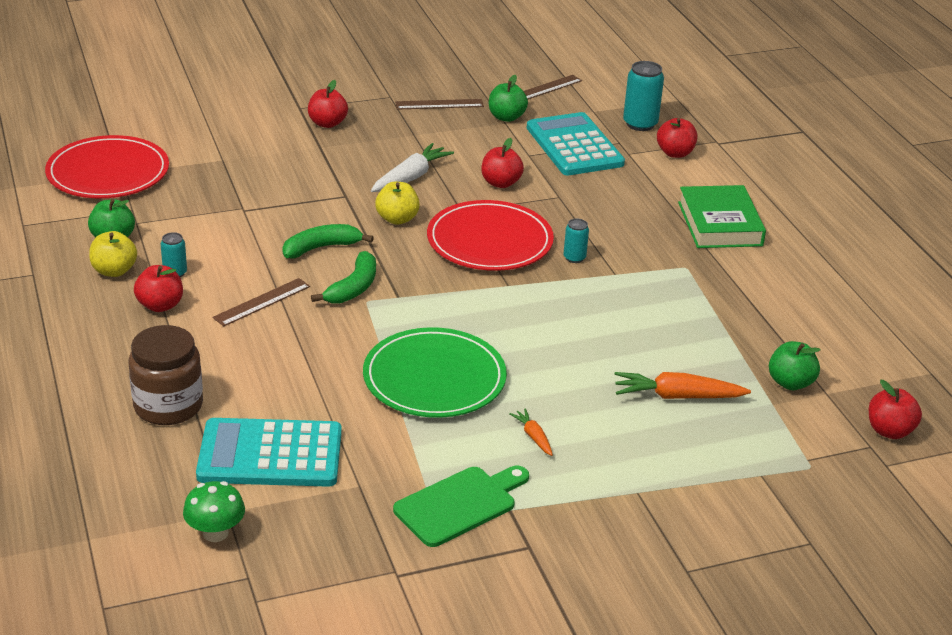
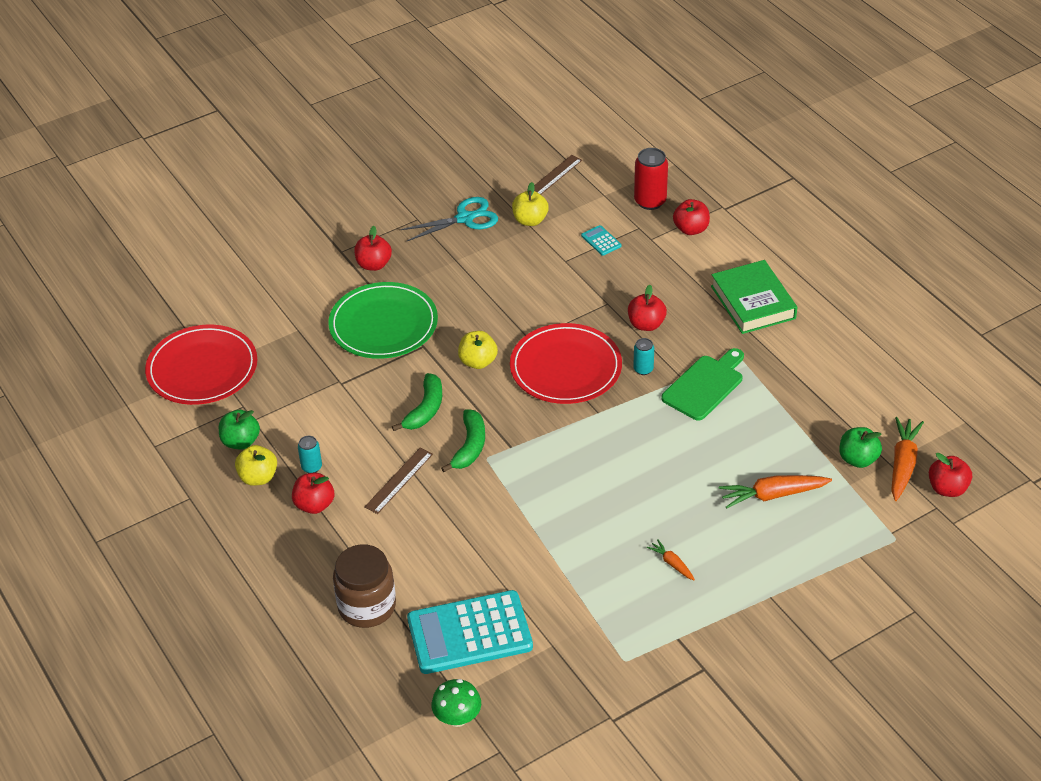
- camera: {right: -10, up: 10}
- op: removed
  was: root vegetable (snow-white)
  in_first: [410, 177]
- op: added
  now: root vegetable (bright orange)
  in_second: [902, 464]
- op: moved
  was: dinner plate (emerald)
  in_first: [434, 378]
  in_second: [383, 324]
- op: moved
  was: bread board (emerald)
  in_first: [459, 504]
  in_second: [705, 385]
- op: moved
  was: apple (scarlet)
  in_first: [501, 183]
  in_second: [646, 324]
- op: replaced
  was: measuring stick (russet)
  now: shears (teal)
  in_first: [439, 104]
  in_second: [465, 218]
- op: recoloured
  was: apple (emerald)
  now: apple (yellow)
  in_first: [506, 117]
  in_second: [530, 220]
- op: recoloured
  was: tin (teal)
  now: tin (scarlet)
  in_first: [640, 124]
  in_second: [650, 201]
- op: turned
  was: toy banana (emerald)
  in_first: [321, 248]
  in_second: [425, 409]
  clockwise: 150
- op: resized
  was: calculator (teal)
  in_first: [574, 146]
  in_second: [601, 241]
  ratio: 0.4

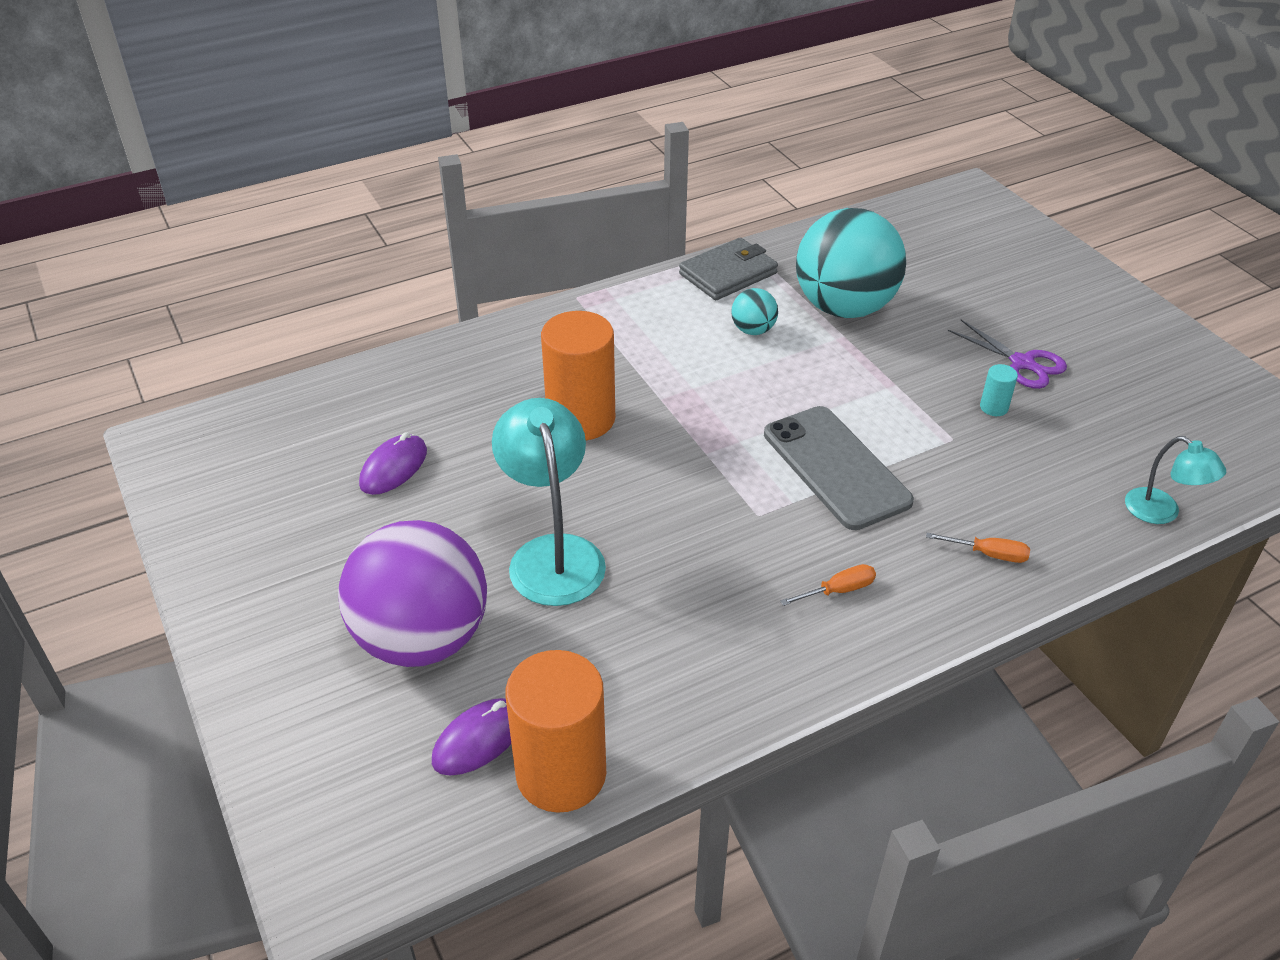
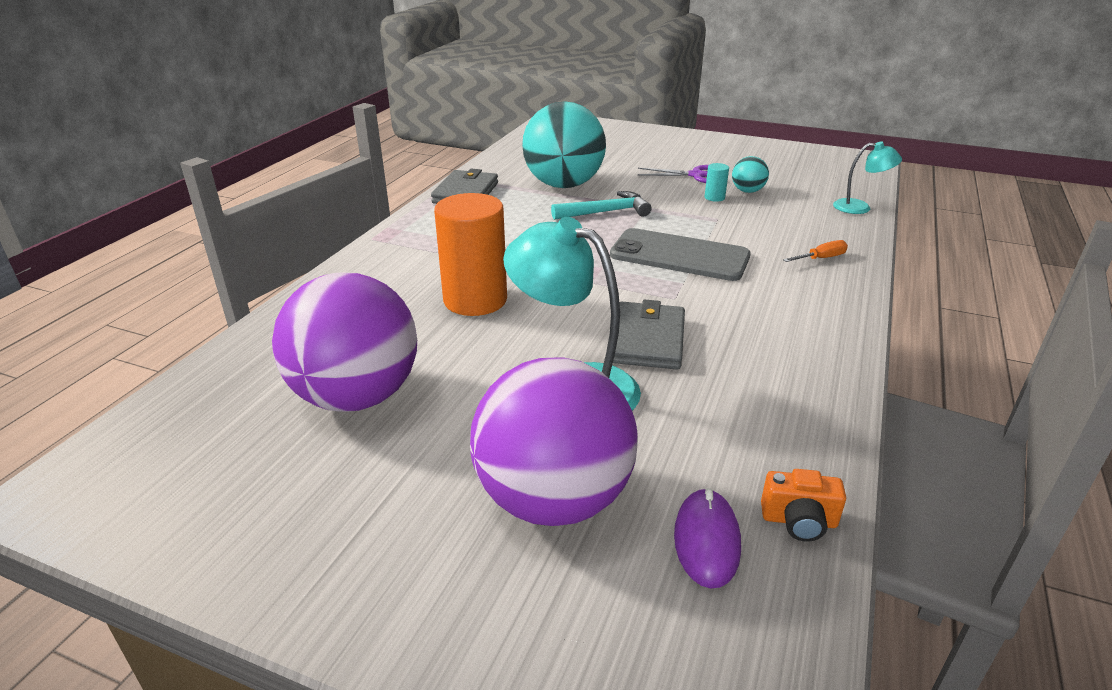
- camera: {right: -40, up: -10}
- op: removed
  was: screwdriver (bright orange)
  in_first: [838, 590]
- op: added
  now: hammer (teal)
  in_second: [605, 212]
- op: added
  now: card wallet (ash-grey)
  in_second: [647, 340]
- op: moved
  was: ball (teal)
  in_first: [753, 330]
  in_second: [747, 191]
- op: replaced
  was: PC mouse (royal purple)
  now: ball (royal purple)
  in_first: [394, 468]
  in_second: [357, 396]
- op: replaced
  was: solid cylinder (bright orange)
  now: compact camera (bright orange)
  in_first: [561, 774]
  in_second: [799, 521]

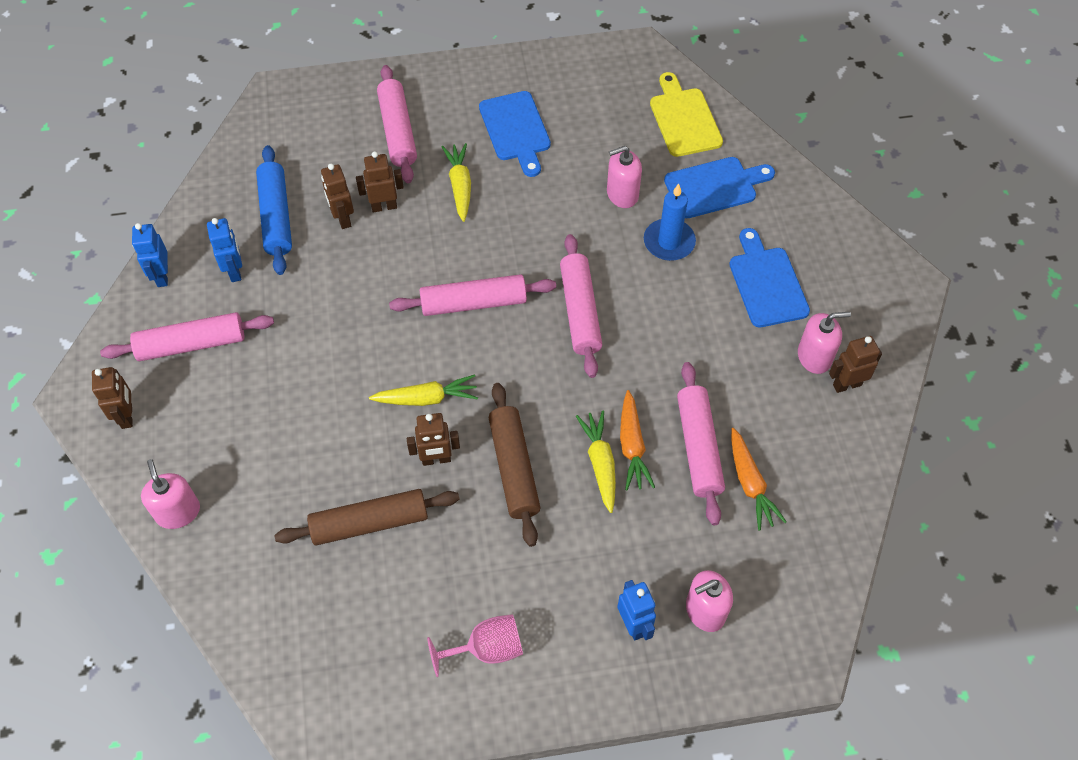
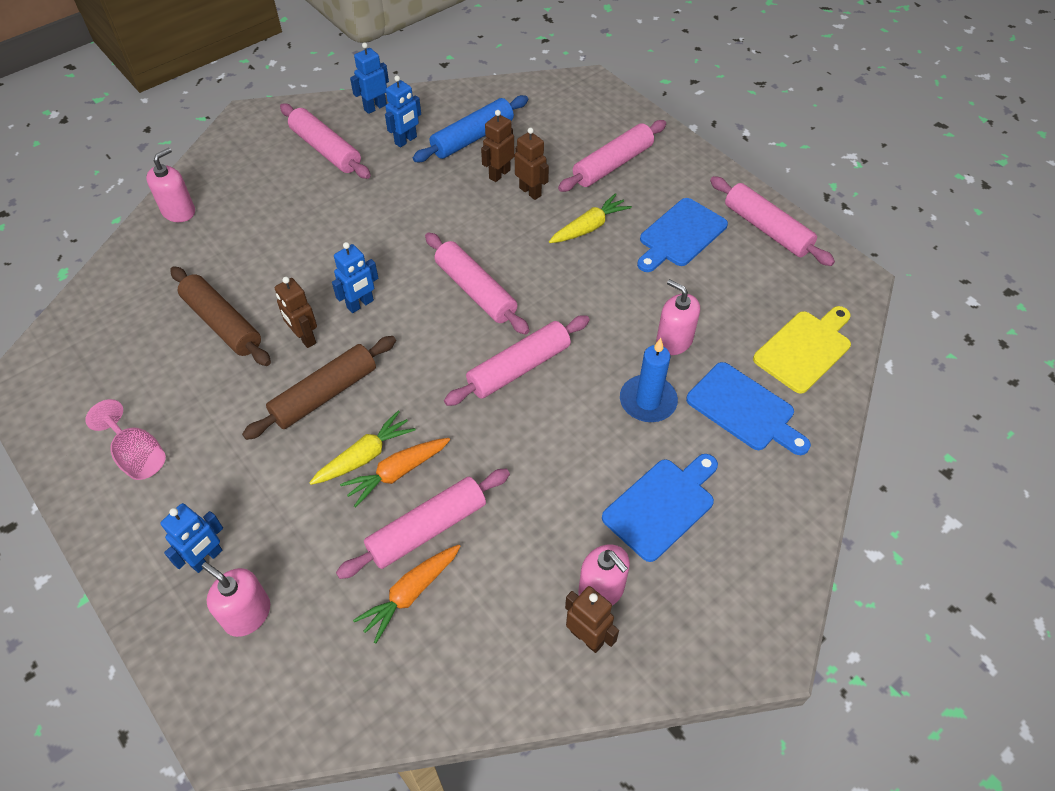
- camera: {right: 60, up: -5}
- op: removed
  was: toy robot (russet)
  in_first: [127, 416]
- op: added
  now: rolling pin (rose-pink)
  in_second: [767, 229]
- op: replaced
  was: root vegetable (yellow)
  now: toy robot (cobalt)
  in_first: [427, 398]
  in_second: [360, 304]

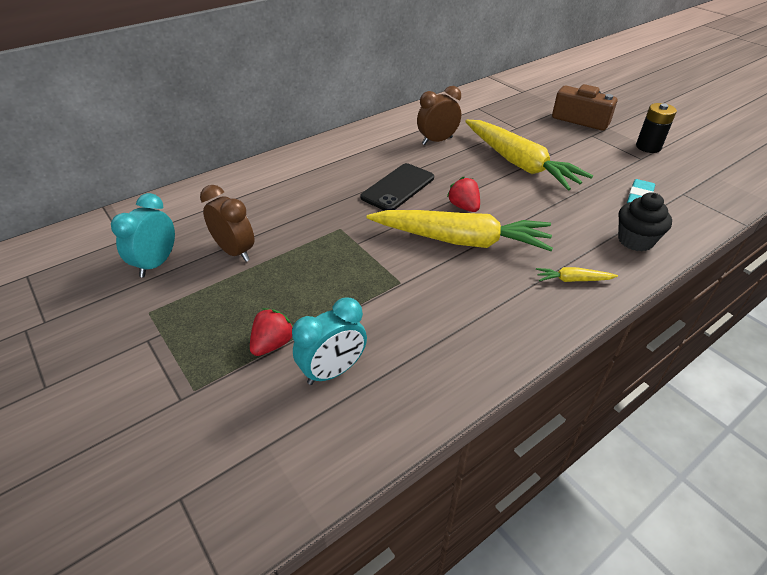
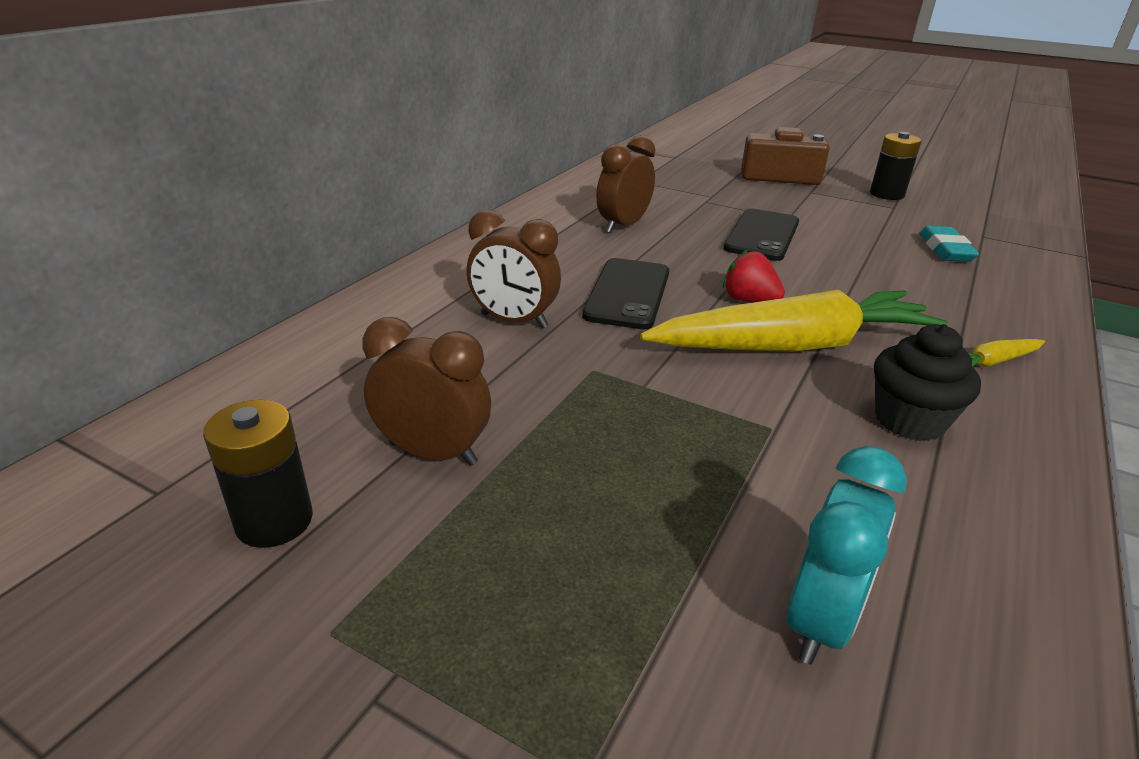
- camera: {right: -25, up: -10}
- op: removed
  was: toy strawberry (scarlet)
  in_first: [273, 344]
- op: added
  now: bedside clock (russet)
  in_second: [514, 321]
- op: moved
  was: muffin (jet-black)
  in_first: [635, 240]
  in_second: [909, 420]
- op: replaced
  was: bedside clock (teal)
  now: AA battery (jet-black)
  in_first: [156, 263]
  in_second: [274, 521]
- op: replaced
  was: root vegetable (yellow)
  now: phone (jet-black)
  in_first: [519, 164]
  in_second: [762, 235]

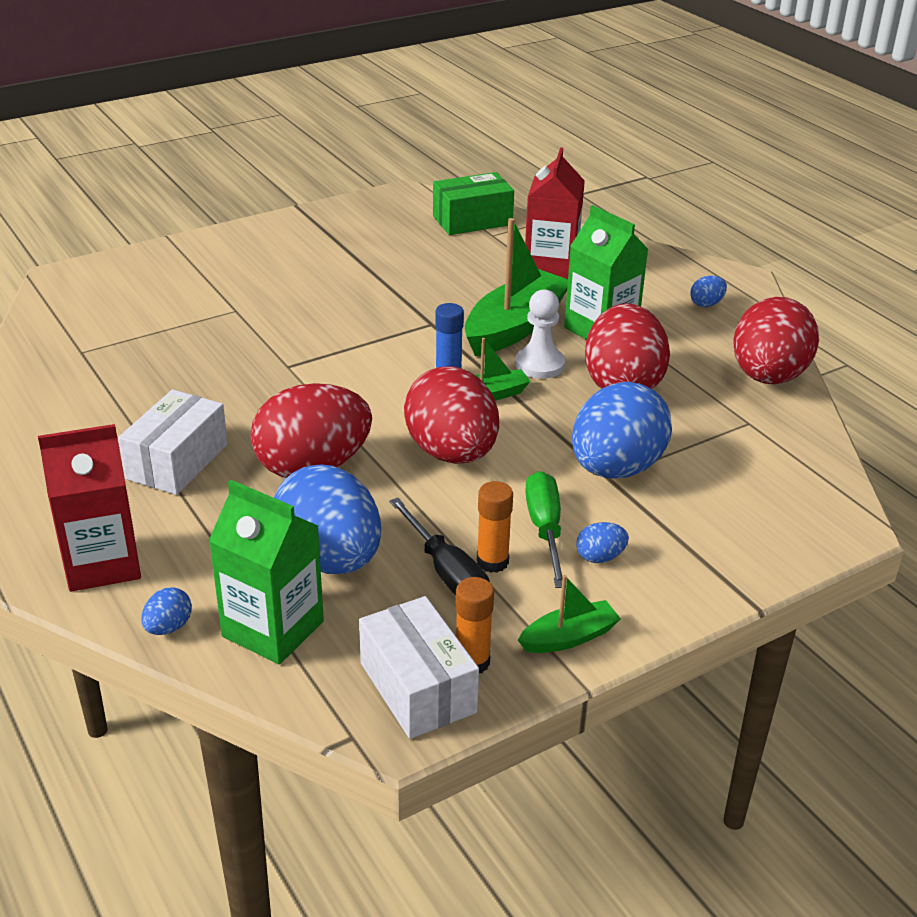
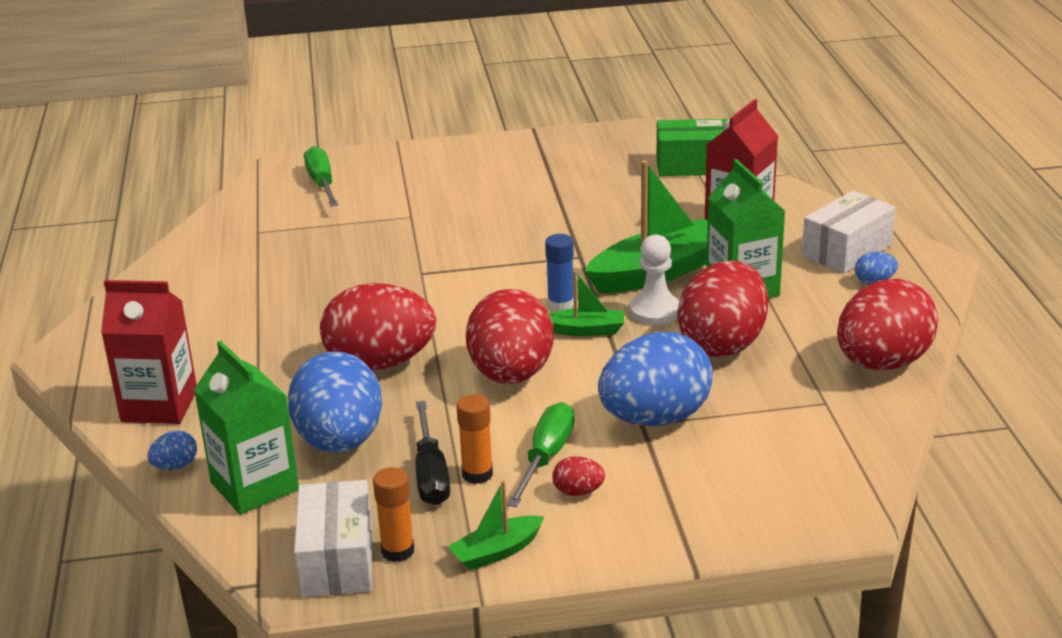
- camera: {right: 25, up: -5}
- op: added
  now: screwdriver (emerald)
  in_second: [322, 183]
- op: moved
  was: package (snow-white)
  in_first: [177, 461]
  in_second: [847, 250]
- op: recoloured
  was: egg shape (cobalt)
  now: egg shape (scarlet)
  in_first: [600, 557]
  in_second: [578, 492]
- op: turned
  was: sailboat (emerald)
  in_first: [569, 637]
  in_second: [497, 552]
  clockwise: 150

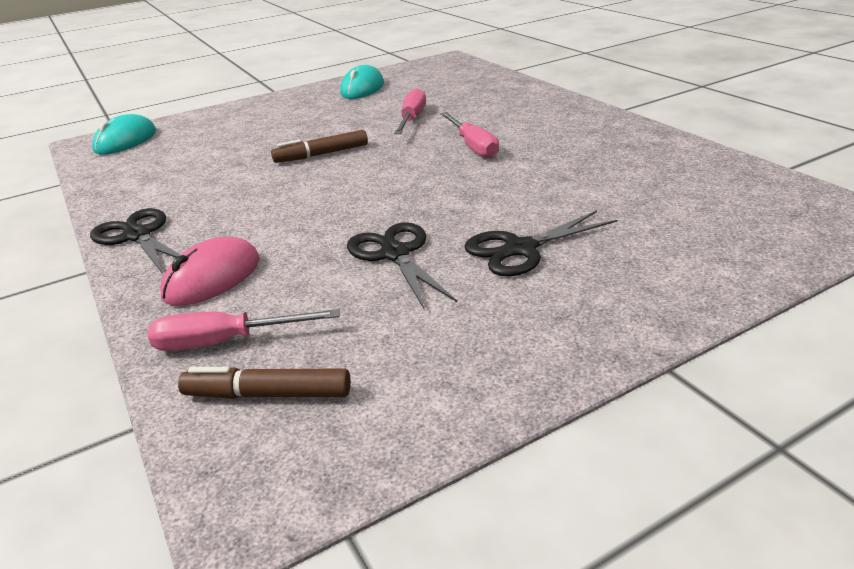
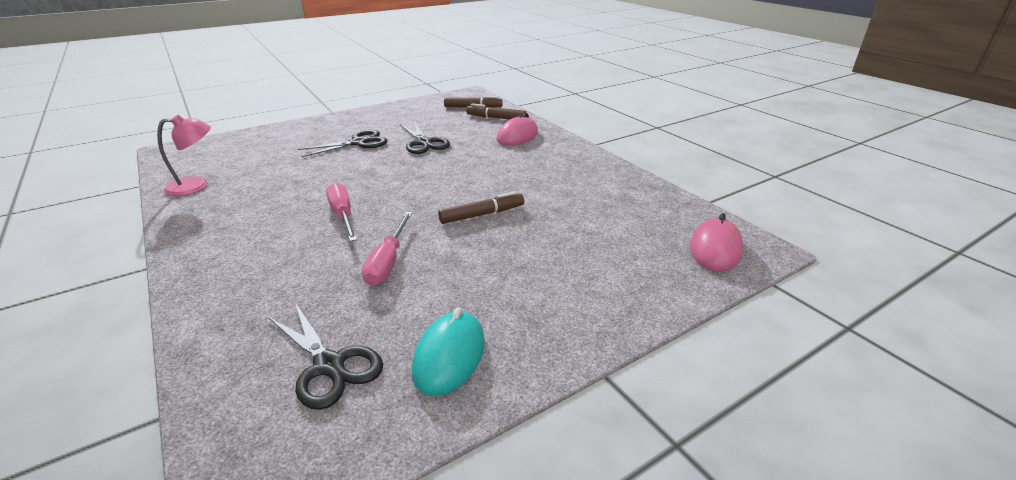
- camera: {right: 175, up: 0}
- op: added
  now: desk lamp (rose-pink)
  in_second: [196, 186]
- op: moved
  was: shears (jet-black)
  in_first: [138, 236]
  in_second: [329, 365]
- op: replaced
  was: screwdriver (rose-pink)
  now: marker pen (russet)
  in_first: [225, 342]
  in_second: [496, 118]
- op: recoloured
  was: PC mouse (teal)
  now: PC mouse (rose-pink)
  in_first: [126, 141]
  in_second: [715, 249]

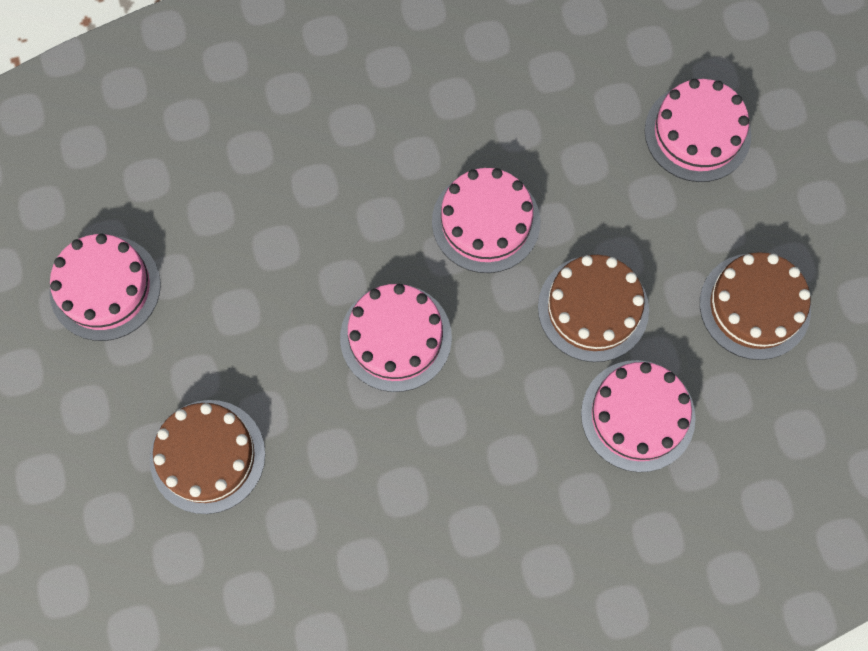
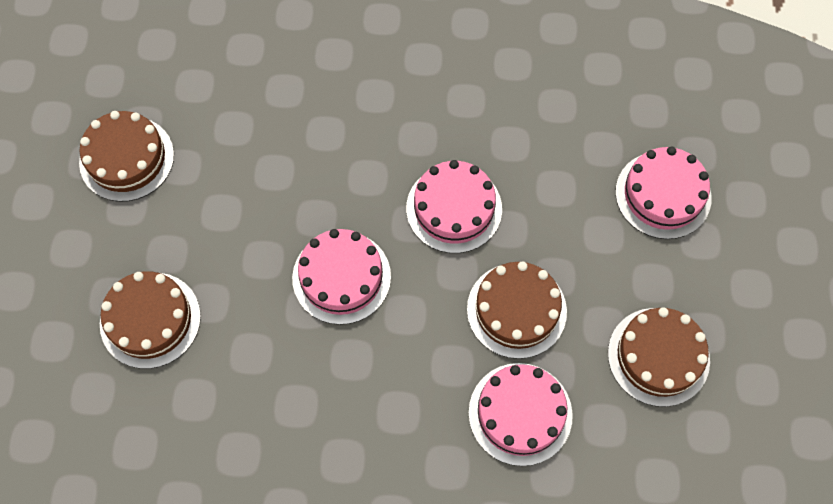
- camera: {right: 20, up: -5}
- op: recoloured
  was: cake (rose-pink)
  now: cake (russet)
  in_first: [105, 288]
  in_second: [127, 158]

